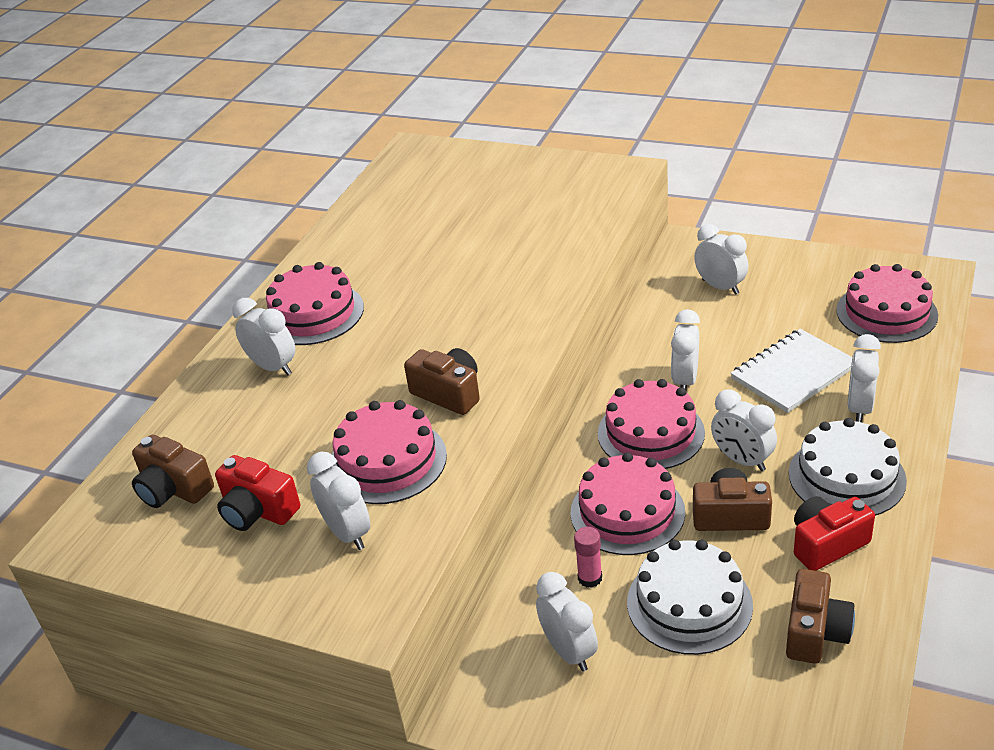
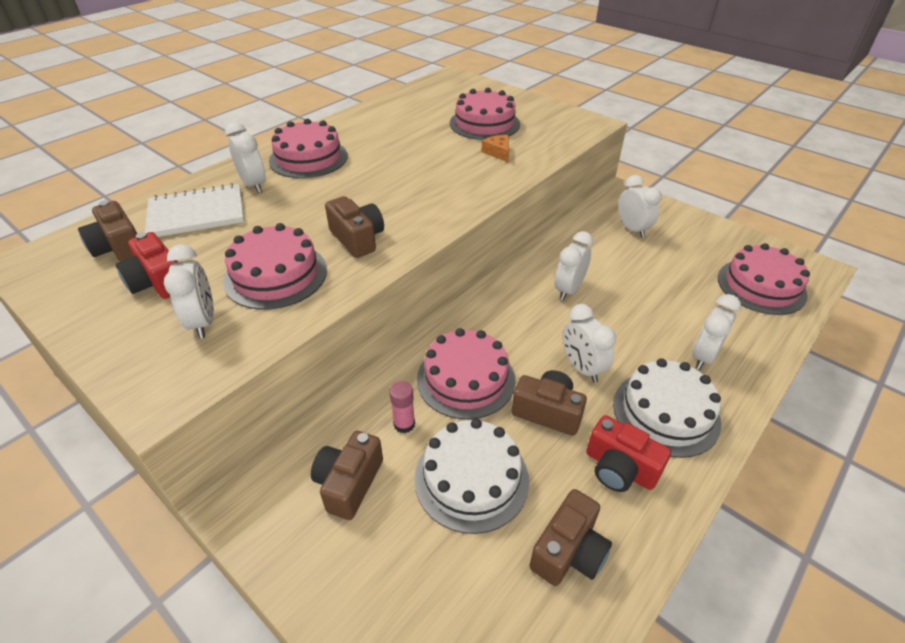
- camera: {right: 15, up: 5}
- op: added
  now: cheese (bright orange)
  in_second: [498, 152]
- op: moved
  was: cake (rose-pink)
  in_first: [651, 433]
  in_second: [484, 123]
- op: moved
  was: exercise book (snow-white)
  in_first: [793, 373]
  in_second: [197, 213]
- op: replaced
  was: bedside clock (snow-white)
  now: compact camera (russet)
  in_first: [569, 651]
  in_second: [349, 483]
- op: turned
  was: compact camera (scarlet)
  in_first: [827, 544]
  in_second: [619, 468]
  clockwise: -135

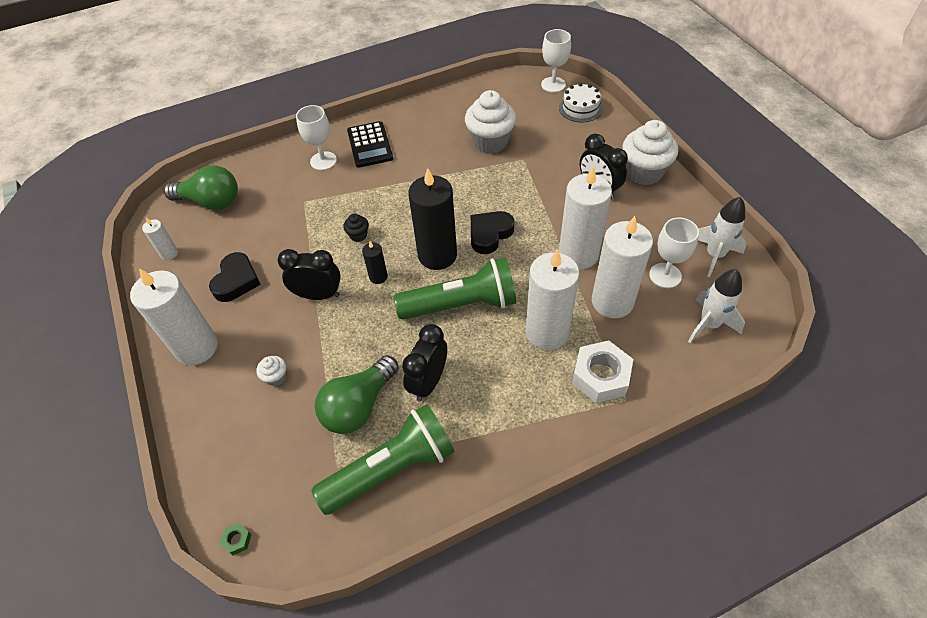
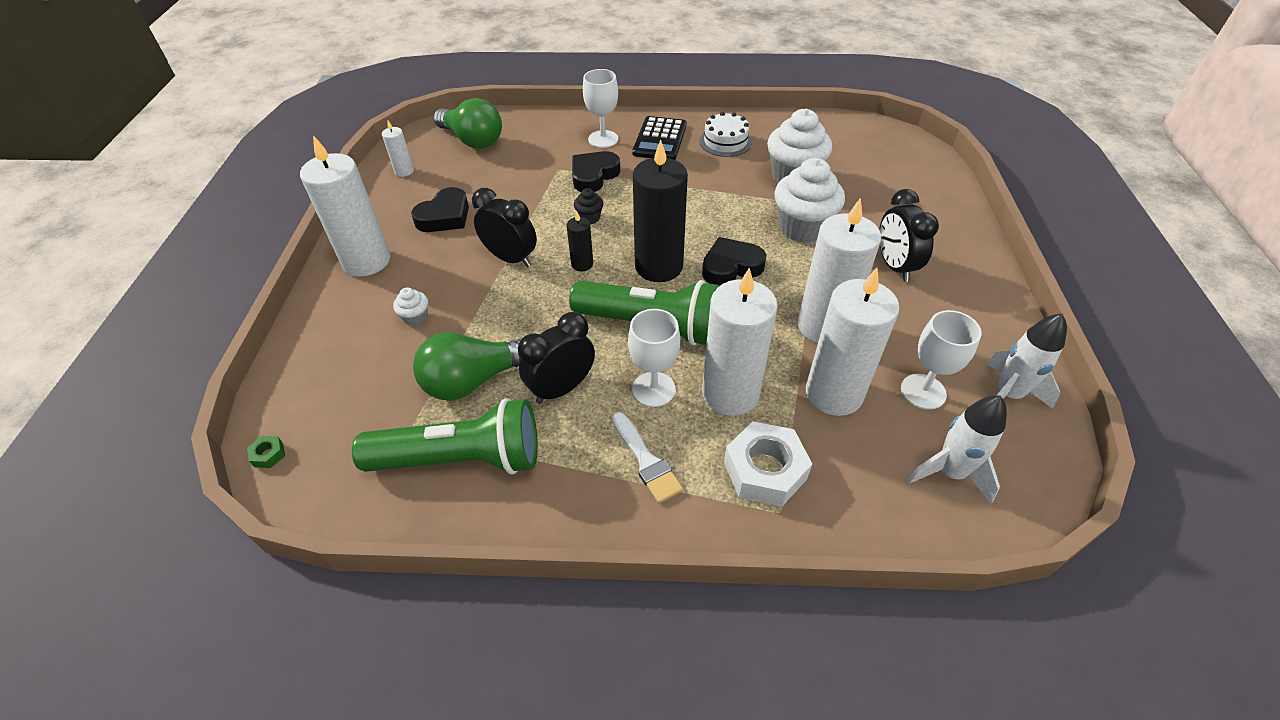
- camera: {right: 25, up: -5}
- op: added
  now: heart (jet-black)
  in_second: [593, 176]
- op: added
  now: brush (snow-white)
  in_second: [646, 461]
- op: moved
  was: chalice (snow-white)
  in_first: [553, 84]
  in_second: [653, 389]
- op: moved
  was: cake (snow-white)
  in_first: [580, 108]
  in_second: [725, 142]
- op: moved
  was: muffin (snow-white)
  in_first: [644, 172]
  in_second: [802, 228]

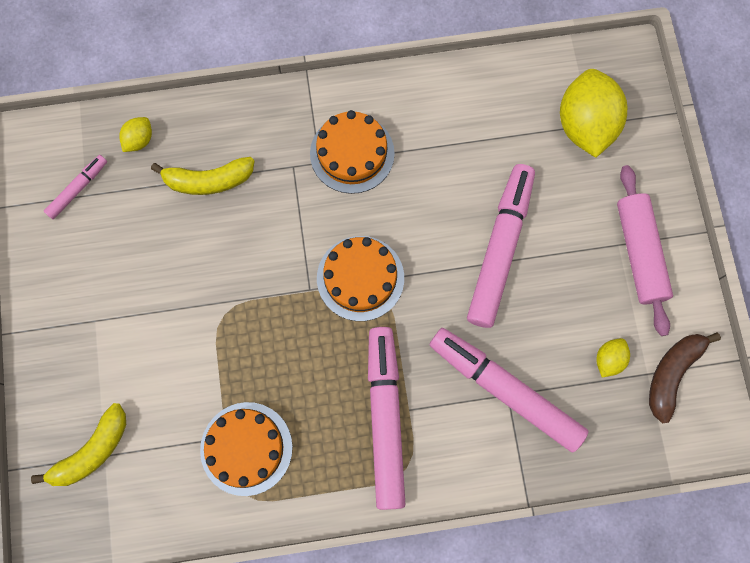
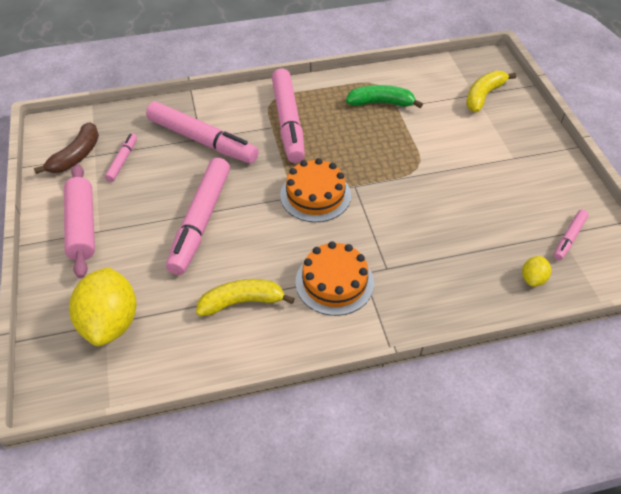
- camera: {right: 175, up: -25}
- op: moved
  was: toy banana (yellow)
  in_first: [208, 180]
  in_second: [242, 302]
- op: replaced
  was: cake (bright orange)
  now: toy banana (emerald)
  in_first: [246, 448]
  in_second: [381, 103]
- op: replaced
  was: toy lemon (yellow)
  now: marker pen (rose-pink)
  in_first: [608, 359]
  in_second: [122, 161]

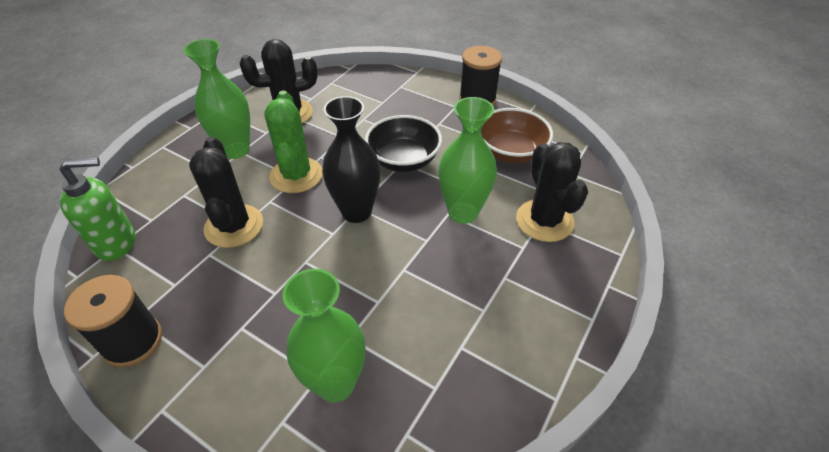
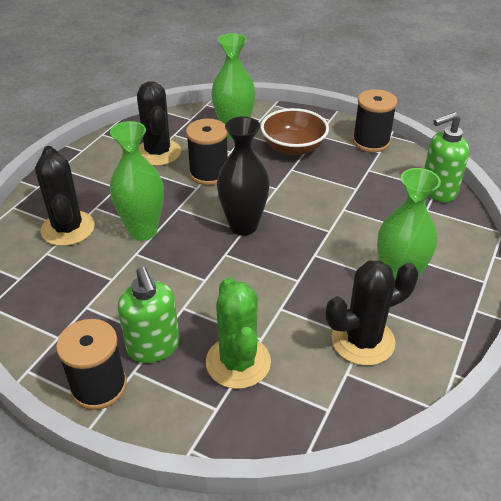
- camera: {right: 175, up: -5}
- op: removed
  was: deep dish (jet-black)
  in_first: [403, 160]
- op: added
  now: pump bottle (emerald)
  in_second: [153, 347]
- op: added
  now: spool (jet-black)
  in_second: [209, 173]
- op: moved
  was: prickly plant (jet-black)
  in_first: [234, 226]
  in_second: [158, 153]
- op: moved
  was: prickly plant (emerald)
  in_first: [296, 175]
  in_second: [238, 362]
- op: moved
  was: deep dish (russet)
  in_first: [510, 152]
  in_second: [293, 148]

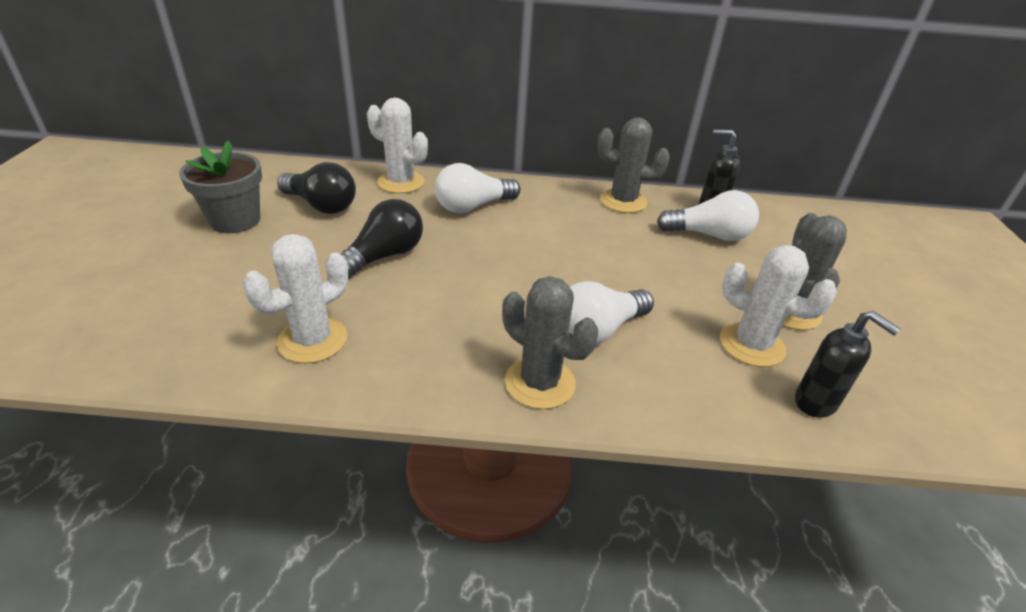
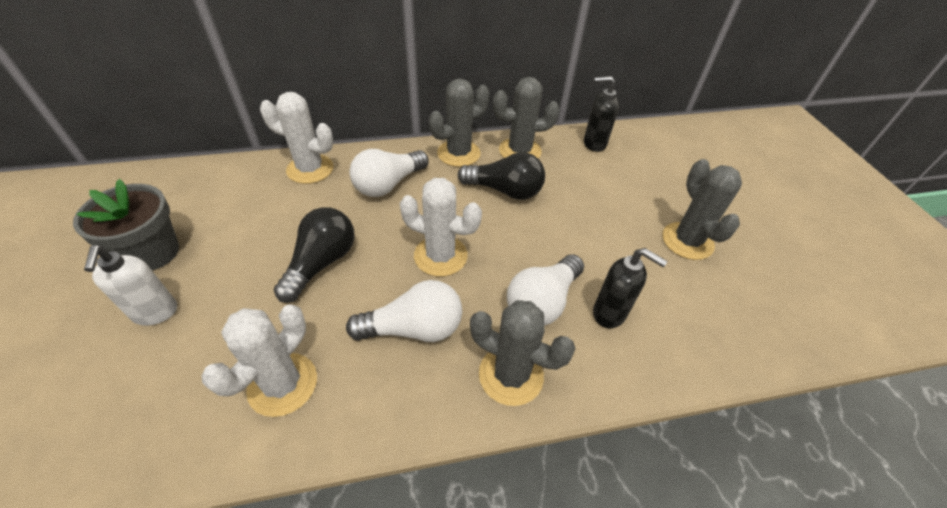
- camera: {right: -15, up: 10}
- op: added
  now: pump bottle (snow-white)
  in_second: [155, 313]
- op: added
  now: prickly plant (ash-grey)
  in_second: [458, 153]
- op: moved
  was: lightbulb (jet-black)
  in_first: [321, 205]
  in_second: [505, 190]
- op: moved
  was: lightbulb (snow-white)
  in_first: [709, 235]
  in_second: [414, 328]
- op: moved
  was: prickly plant (snow-white)
  in_first: [751, 345]
  in_second: [440, 256]
- op: moved
  was: pump bottle (jet-black)
  in_first: [816, 403]
  in_second: [610, 313]

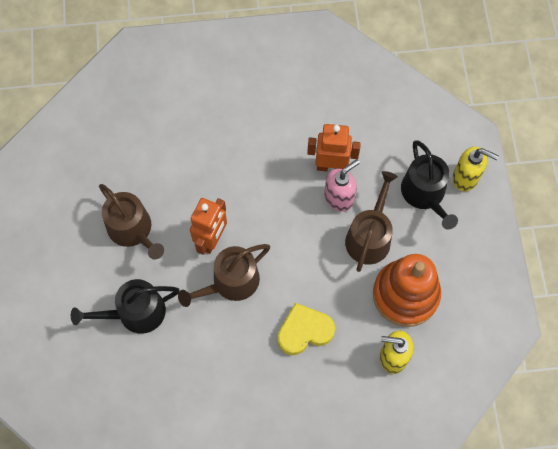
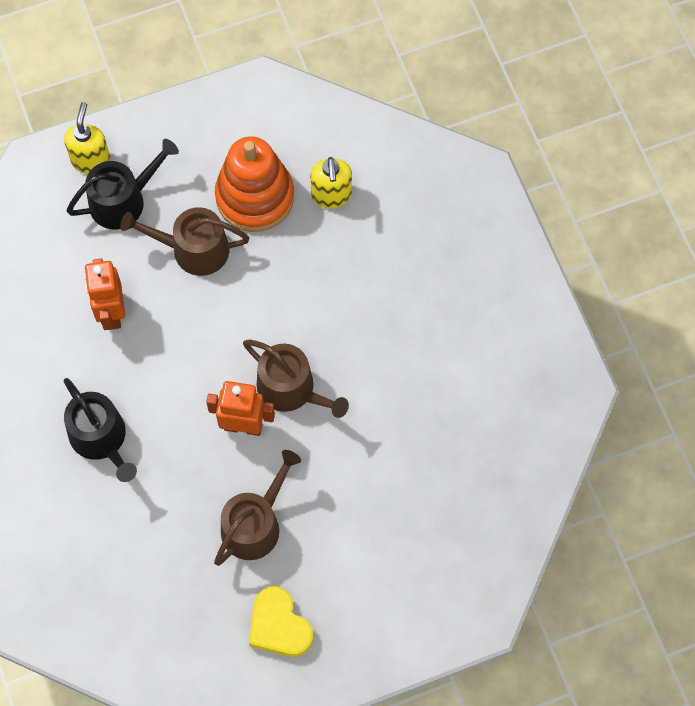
- camera: {right: -105, up: 0}
- op: removed
  was: pump bottle (rose-pink)
  in_first: [339, 198]
- op: moved
  was: watering pot (jet-black)
  in_first: [135, 313]
  in_second: [101, 439]
- op: moved
  was: heart (yellow)
  in_first: [304, 331]
  in_second: [279, 626]

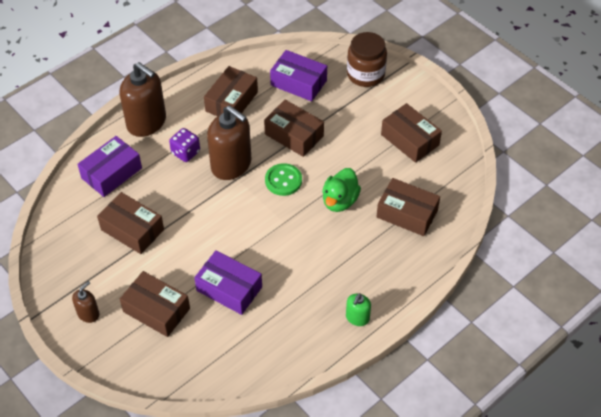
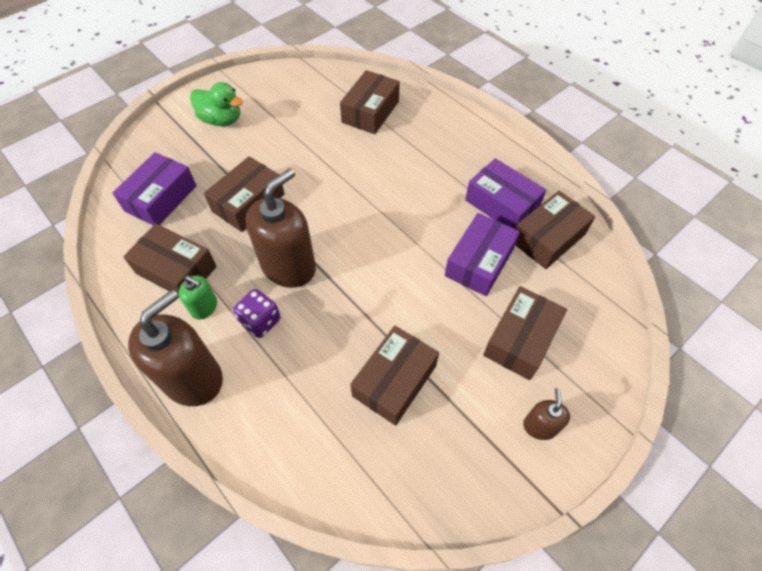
- camera: {right: -90, up: 5}
- op: removed
  was: sewing button (emerald)
  in_first: [283, 180]
- op: removed
  was: preserve jar (russet)
  in_first: [365, 74]
- op: moved
  was: package (royal purple)
  in_first: [111, 173]
  in_second: [501, 204]
- op: moved
  was: duck (emerald)
  in_first: [340, 201]
  in_second: [221, 120]
- op: moved
  was: pump bottle (emerald)
  in_first: [357, 318]
  in_second: [204, 307]
- op: moved
  was: package (russet)
  in_first: [410, 140]
  in_second: [548, 238]
- op: turned
  was: pump bottle (russet)
  in_first: [88, 314]
  in_second: [540, 426]
  clockwise: 60

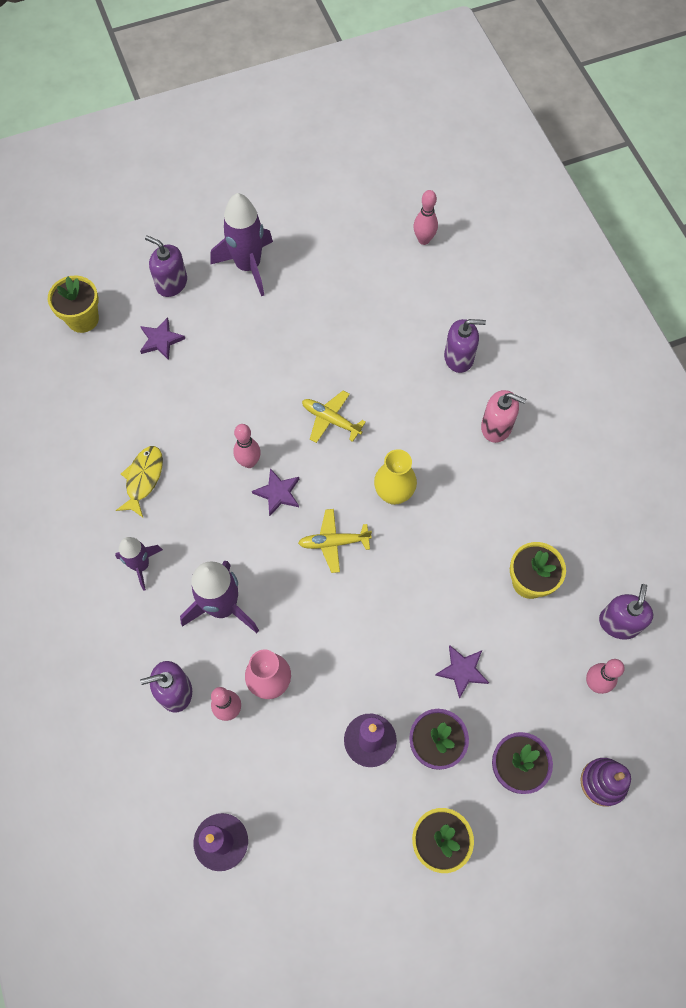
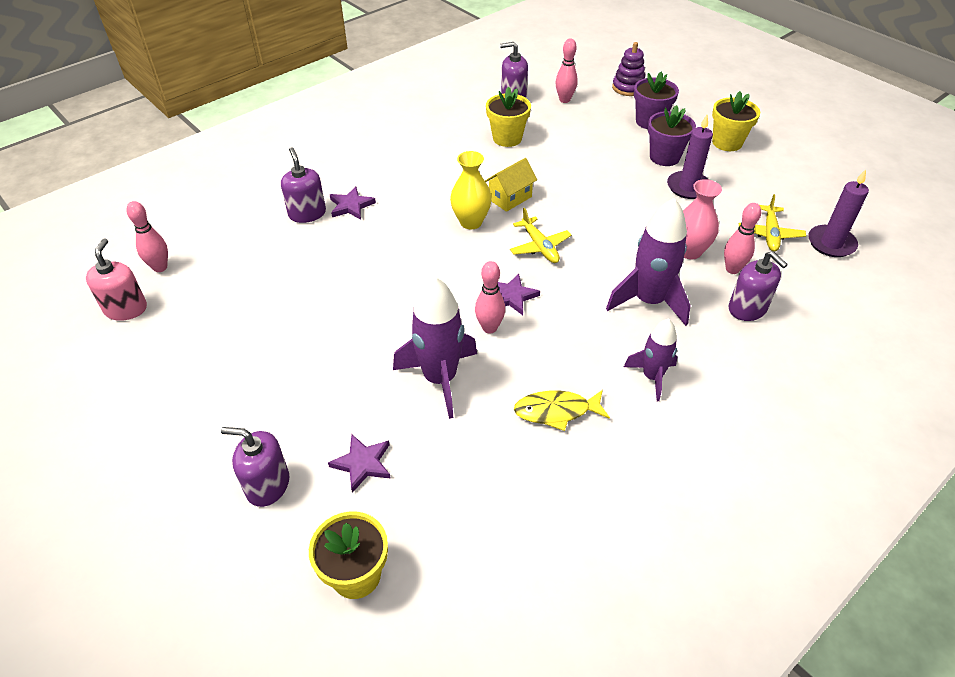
- camera: {right: -110, up: -20}
- op: added
  now: house (yellow)
  in_second: [510, 198]
- op: moved
  was: spaceship (royal purple)
  in_first: [248, 266]
  in_second: [440, 379]
- op: moved
  was: plane (yellow)
  in_first: [331, 420]
  in_second: [770, 234]
- op: moved
  was: star shape (royal purple)
  in_first: [462, 671]
  in_second: [351, 206]
- op: moved
  was: pump bottle (rose-pink)
  in_first: [496, 426]
  in_second: [126, 309]
- op: turned
  was: pump bottle (royal purple)
  in_first: [171, 283]
  in_second: [267, 485]
  clockwise: 90

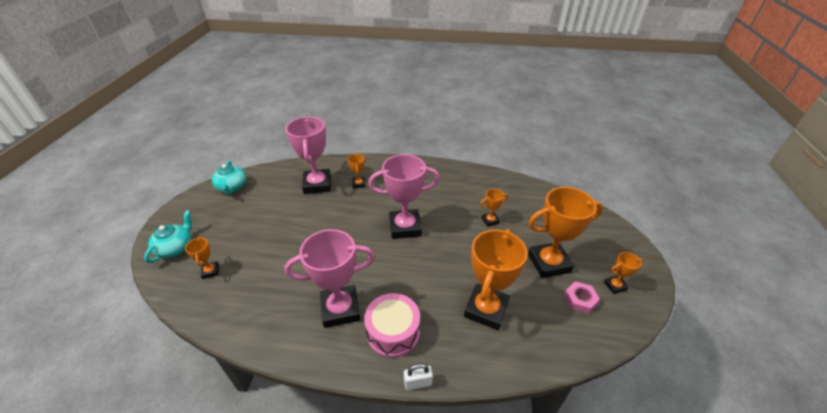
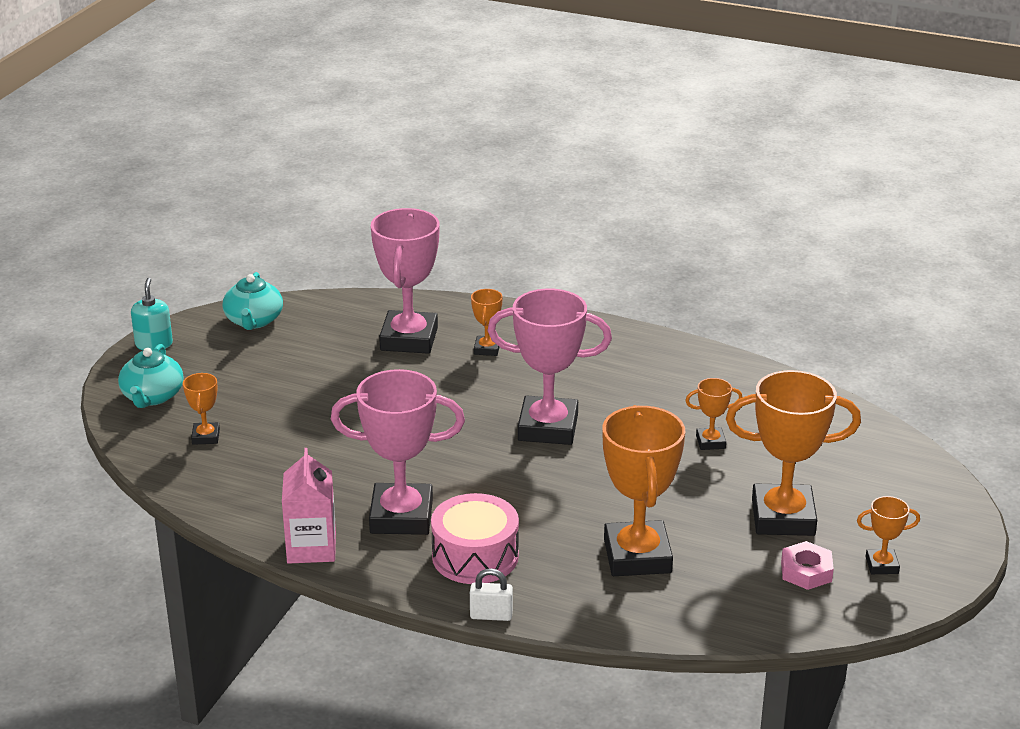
- camera: {right: 15, up: -10}
- op: added
  now: pump bottle (teal)
  in_second: [154, 344]
- op: added
  now: juice carton (rose-pink)
  in_second: [311, 548]
- op: turned
  was: china teapot (teal)
  in_first: [175, 248]
  in_second: [152, 397]
  clockwise: 150
- op: turned
  was: prize cup (bright orange)
  in_first: [486, 309]
  in_second: [637, 556]
  clockwise: -45

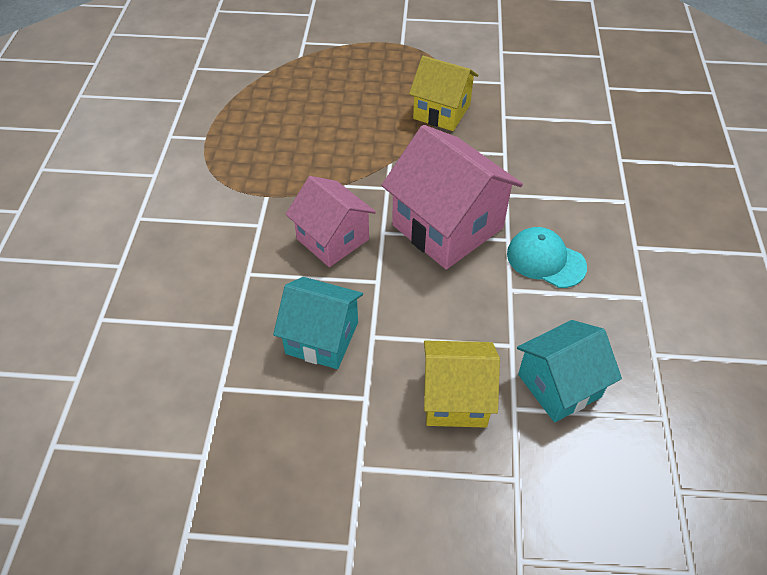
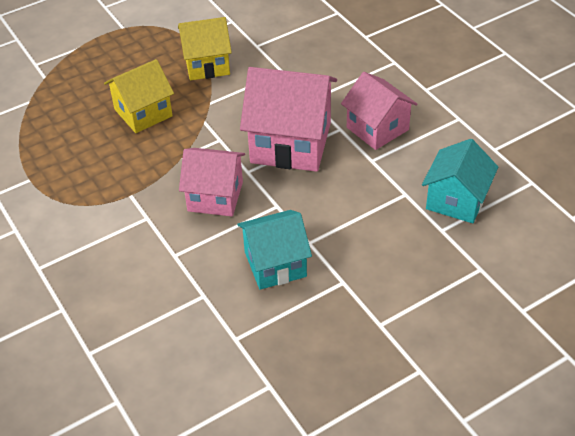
- camera: {right: -35, up: -5}
- op: moved
  was: house (yellow)
  in_first: [456, 398]
  in_second: [143, 113]
- op: replaced
  was: peaked cap (teal)
  now: house (rose-pink)
  in_first: [545, 260]
  in_second: [377, 129]

